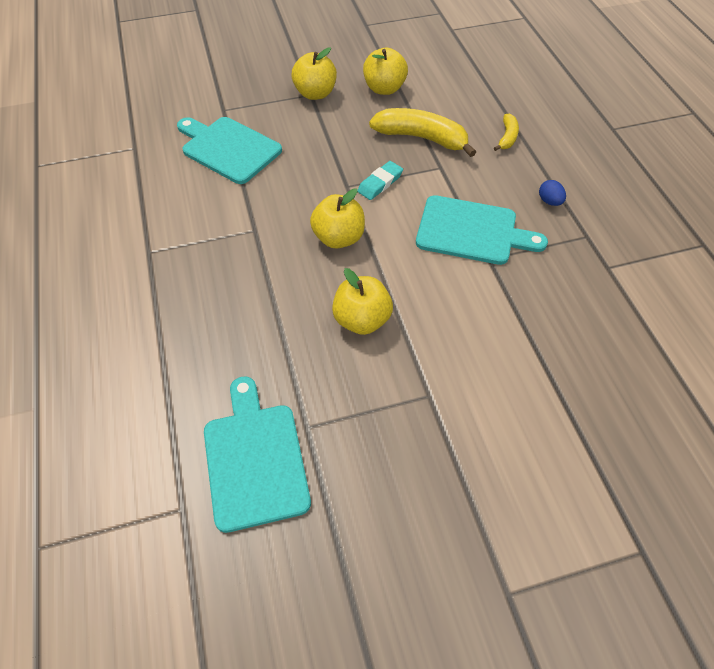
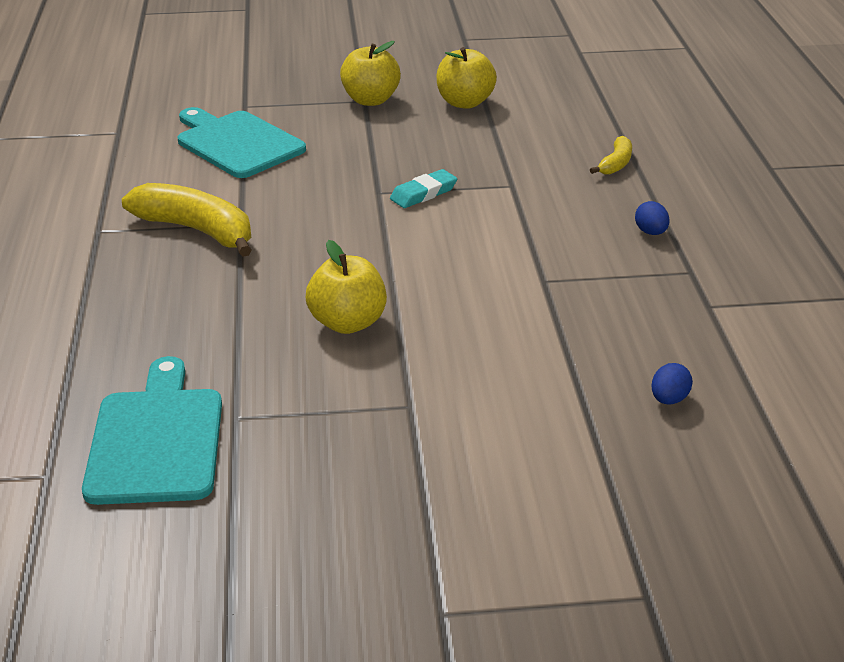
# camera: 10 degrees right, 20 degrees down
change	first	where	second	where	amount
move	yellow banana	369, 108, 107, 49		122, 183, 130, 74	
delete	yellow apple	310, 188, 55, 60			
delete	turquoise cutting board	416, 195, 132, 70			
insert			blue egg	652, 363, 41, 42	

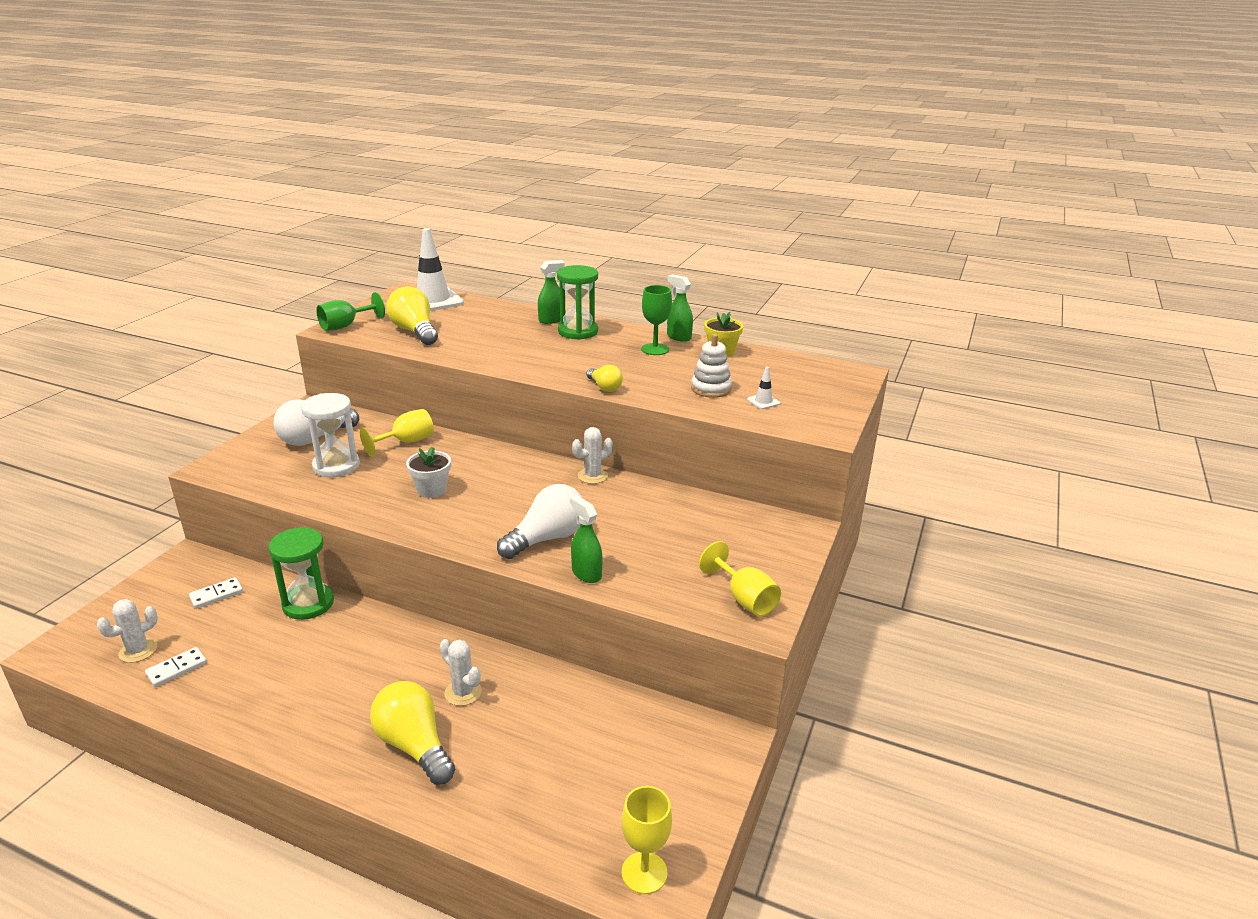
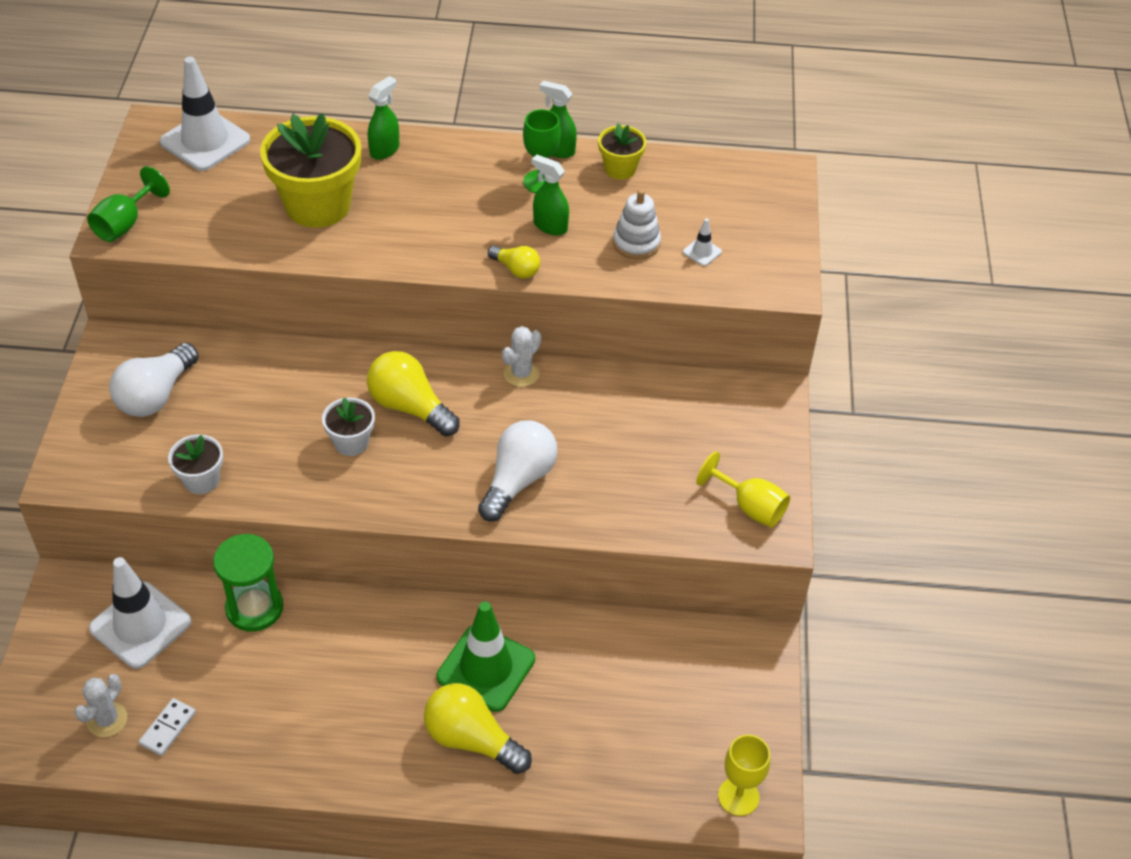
# camera: 20 degrees left, 20 degrees up
change	first	where	second	where	amount
delete	green hourglass	557, 265, 41, 75			
move	yellow light bulb	386, 286, 52, 59		367, 351, 93, 85	
delete	white hourglass	301, 393, 59, 84			
delete	yellow goblet	360, 409, 74, 47			
move	green spray bottle	570, 495, 33, 88		532, 154, 37, 82	
replace	white domino	189, 577, 54, 32	white traffic cone	89, 557, 102, 112	
replace	white cactus	440, 639, 42, 67	green traffic cone	437, 601, 98, 111	
insert			yellow flower pot	260, 113, 101, 115	
insert			white flower pot	168, 434, 55, 60	

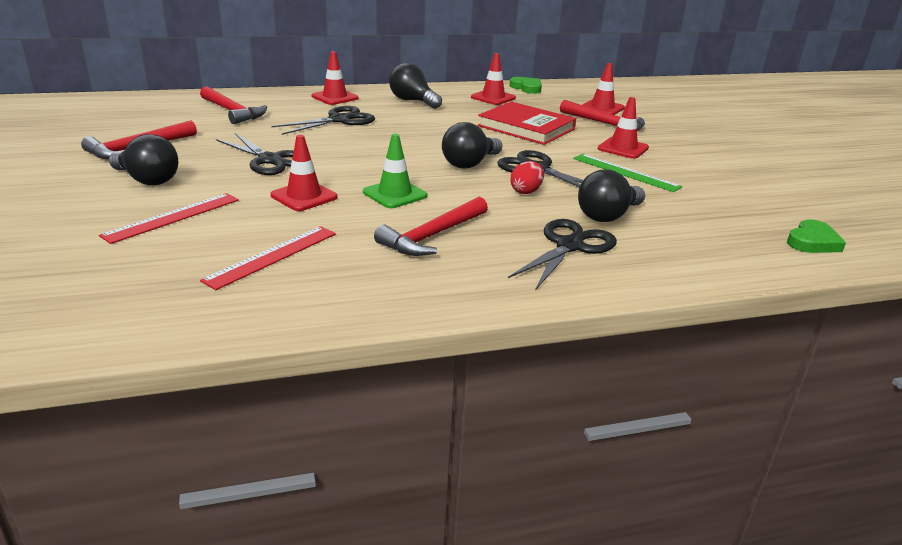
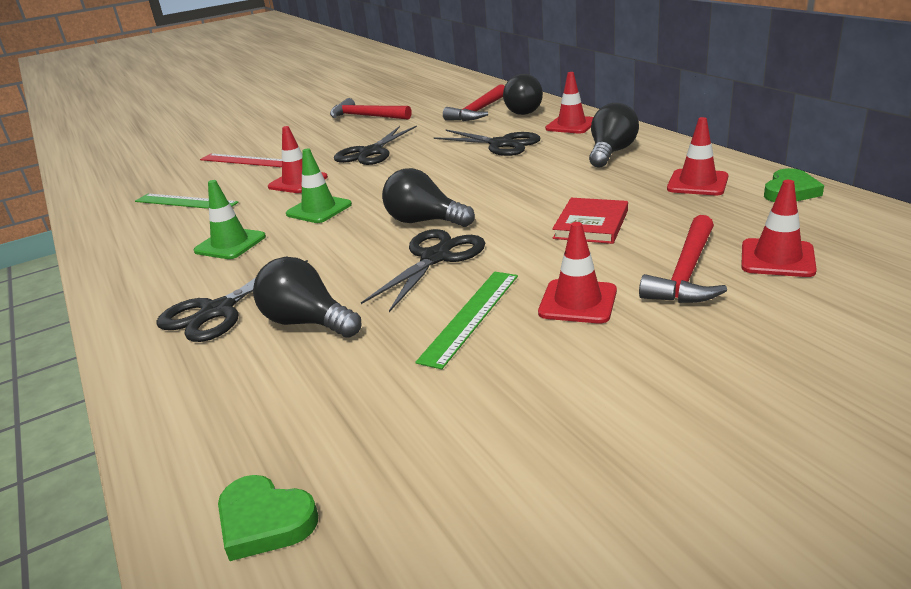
# camera: 80 degrees right, 0 degrees up
change	first	where	second	where	amount
resize	red book	478, 102, 98, 43		552, 198, 76, 46	x0.65
move	black light bulb	109, 134, 69, 51		503, 74, 40, 41	
delete	red egg	511, 161, 33, 33			
replace	red hammer	374, 197, 114, 59	green traffic cone	194, 180, 72, 79	
rotate	black scissors	508, 219, 109, 71		156, 256, 152, 86	105 degrees clockwise
recolor	red ruler	200, 226, 136, 64	green ruler	135, 194, 104, 15	

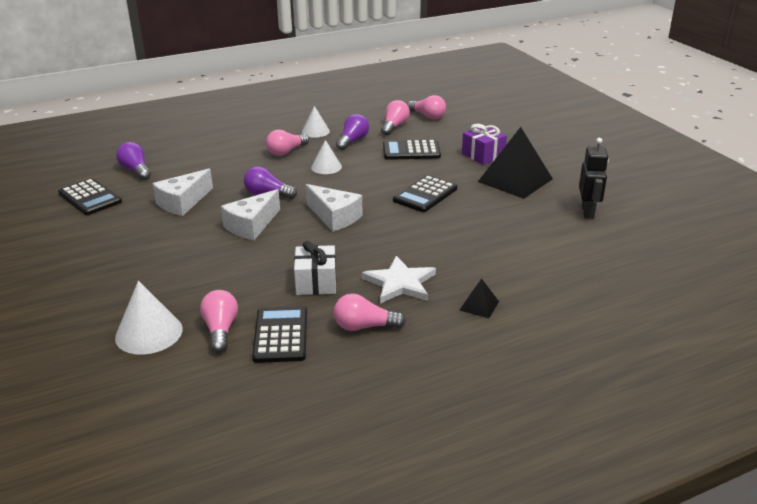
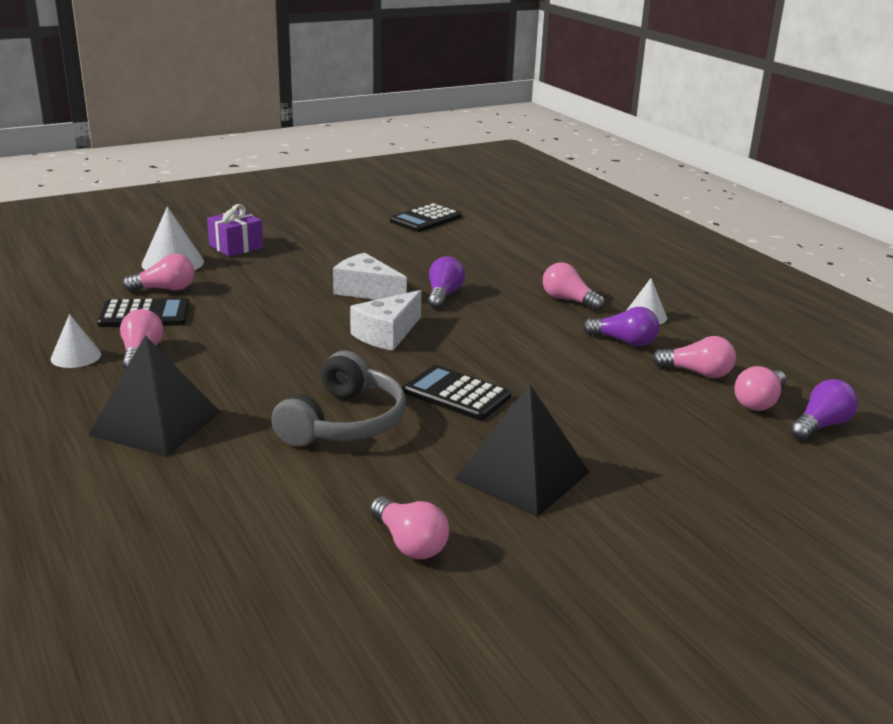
# camera: 85 degrees right, 5 degrees down
change	first	where	second	where	amount
move	purple gift	462, 124, 45, 41		207, 204, 56, 53	
replace	black robot	579, 138, 30, 81	pink light bulb	370, 496, 79, 63	
move	white cone	311, 140, 31, 34		51, 314, 50, 54	
delete	black calculator	383, 140, 58, 20			
move	purple light bulb	116, 142, 35, 38		790, 379, 68, 61	
delete	white cheese	152, 169, 61, 47			
delete	white gift	294, 241, 42, 54			
delete	white star	362, 256, 74, 48			
resize	black pyramid	460, 278, 39, 40		88, 335, 132, 122	x2.23
insert			grey headphones	271, 351, 135, 96	

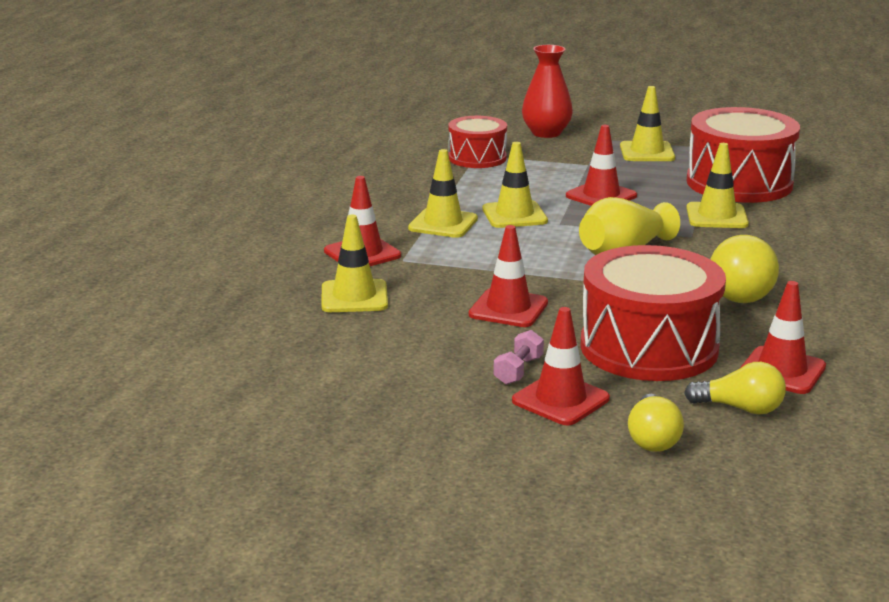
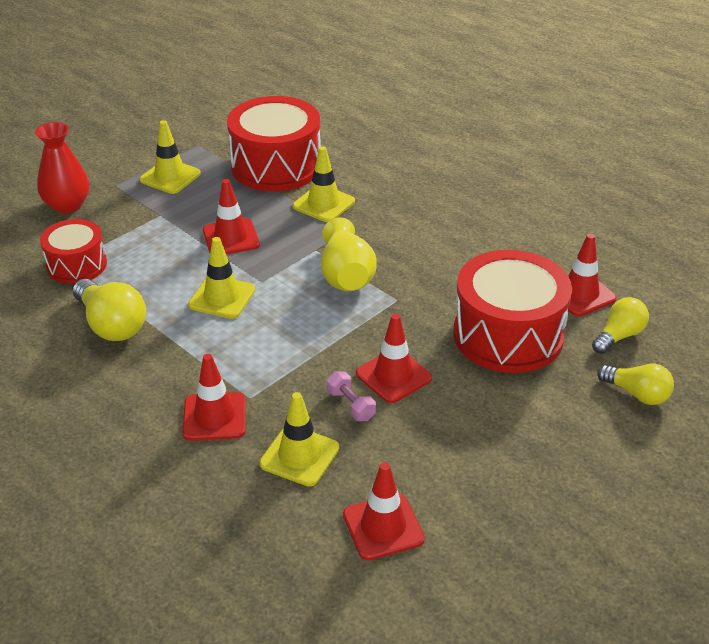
# camera: 60 degrees left, 15 degrees up
change	first	where	second	where	amount
delete	yellow traffic cone	408, 149, 70, 89			
move	yellow light bulb	710, 235, 69, 68		73, 279, 73, 62	
move	red traffic cone	512, 307, 98, 118		343, 463, 82, 97	
move	pink dumbbell	493, 330, 51, 55		327, 371, 49, 50	

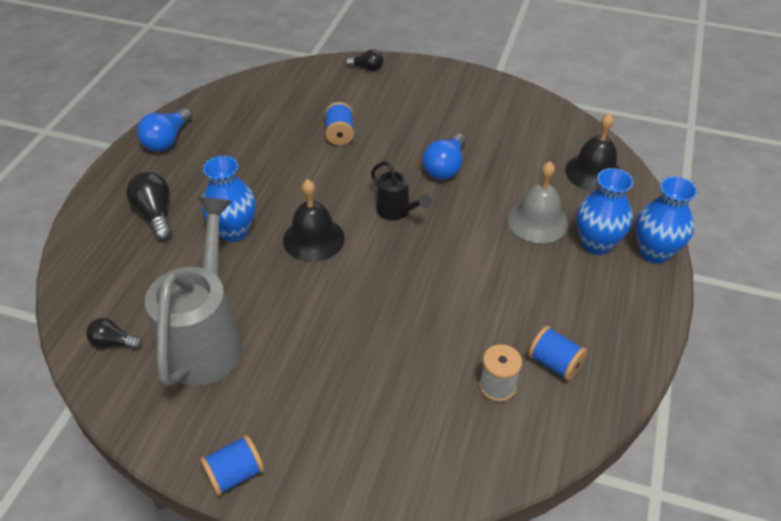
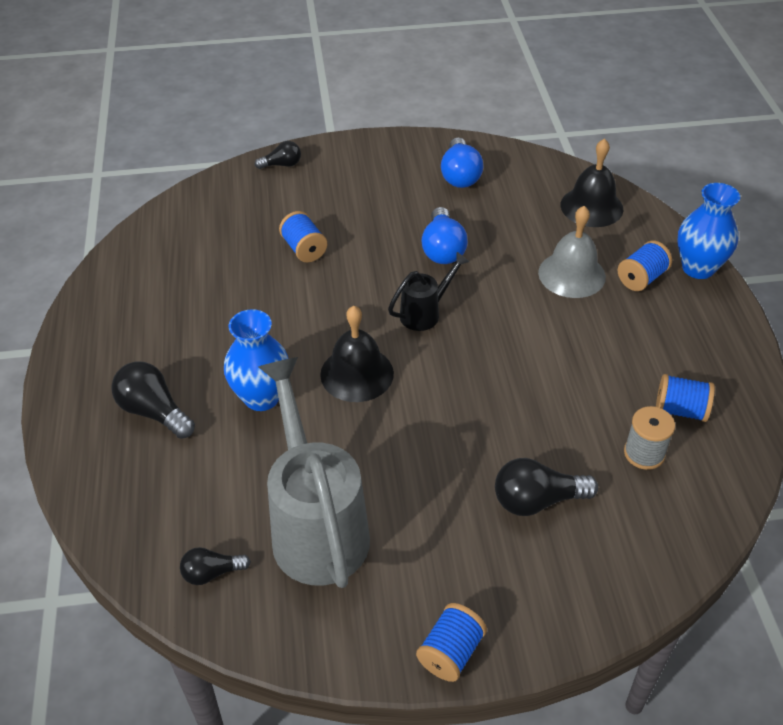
# camera: 25 degrees left, 0 degrees up
change	first	where	second	where	amount
move	blue light bulb	137, 108, 56, 44		441, 138, 42, 50	
rotate	black watering can	371, 161, 61, 59		388, 252, 81, 79	60 degrees counterclockwise
replace	blue vase	577, 168, 57, 87	blue spool	618, 241, 54, 50	
insert			black light bulb	495, 458, 103, 58	

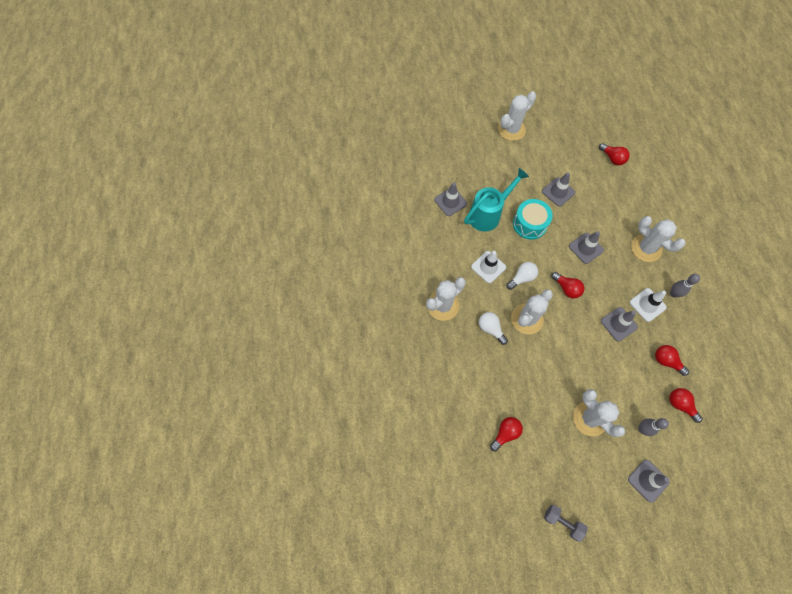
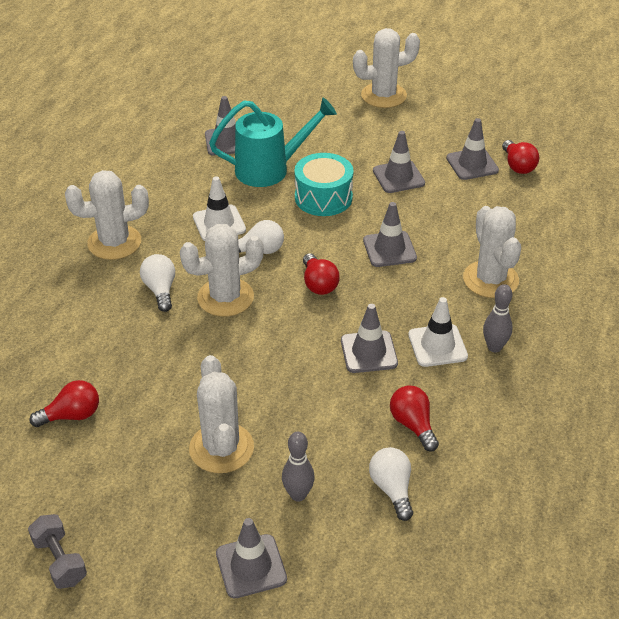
# camera: 25 degrees right, 25 degrees down
change	first	where	second	where	amount
recolor	red light bulb	669, 388, 34, 35	white light bulb	369, 447, 44, 74	
insert			grey traffic cone	446, 118, 53, 62	

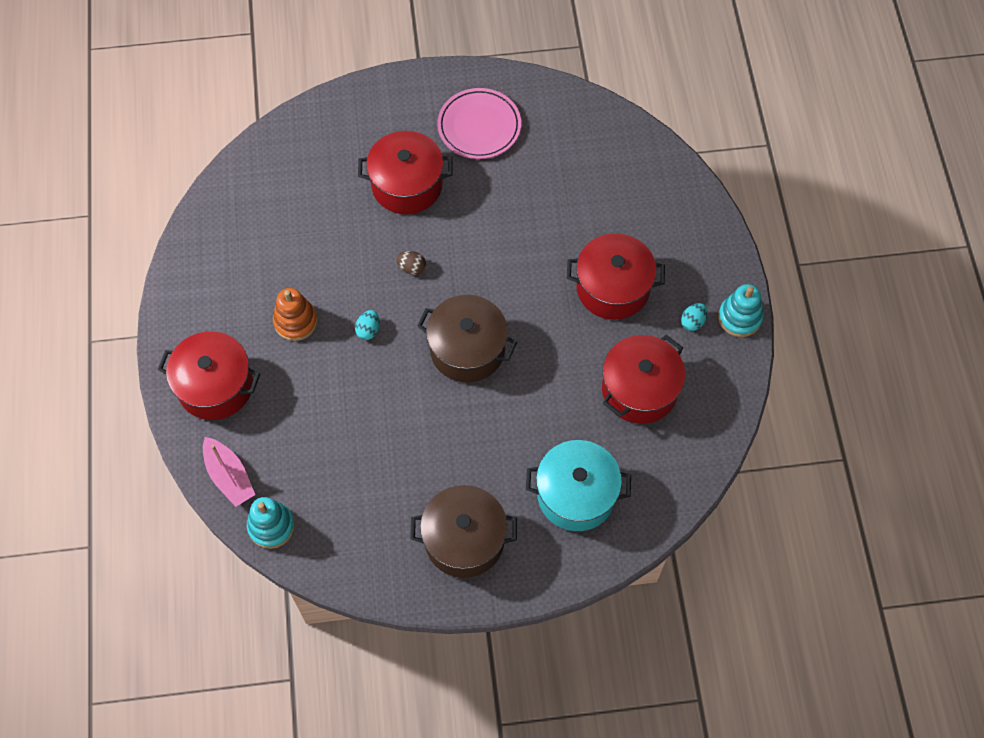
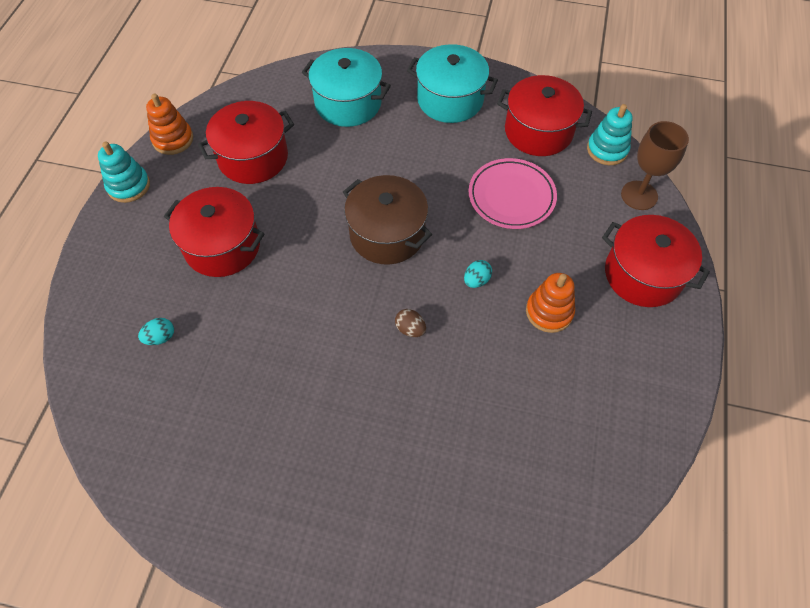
# camera: 160 degrees left, 5 degrees down
change	first	where	second	where	amount
move	pink plate	437, 88, 84, 71		469, 158, 88, 71	
move	red pot	358, 131, 94, 84		497, 75, 95, 81	
move	turquoise egg	681, 303, 27, 28		138, 318, 36, 27	
replace	pink boat	203, 437, 52, 70	brown goblet	621, 121, 68, 89	
recolor	brown pot	410, 485, 107, 93	turquoise pot	407, 44, 91, 79	
insert			orange stacking toy	146, 93, 47, 62	

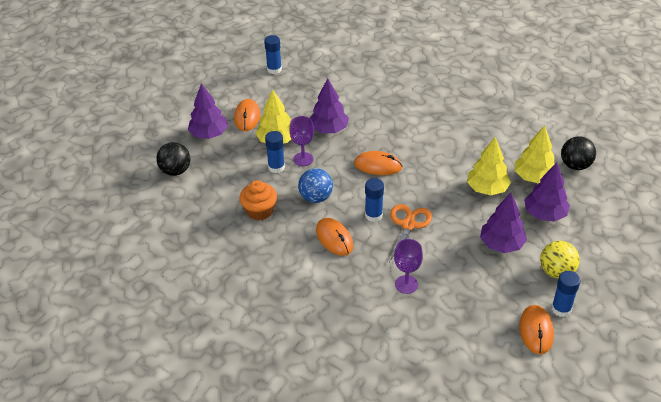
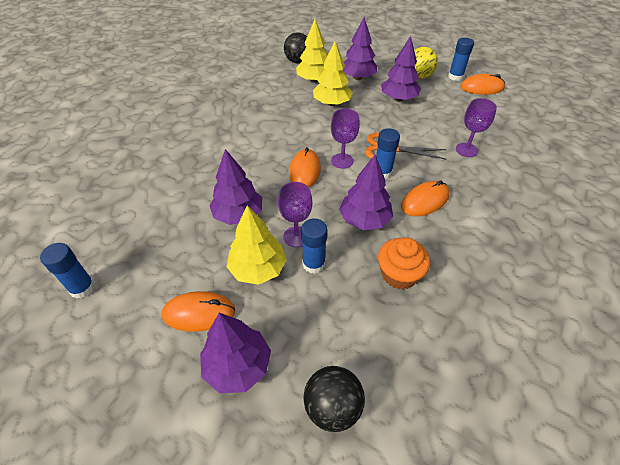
# camera: 95 degrees left, 5 degrees up
change	first	where	second	where	amount
replace	blue ball	298, 168, 35, 35	purple tree	339, 155, 54, 75	
insert			purple goblet	331, 109, 29, 60	

